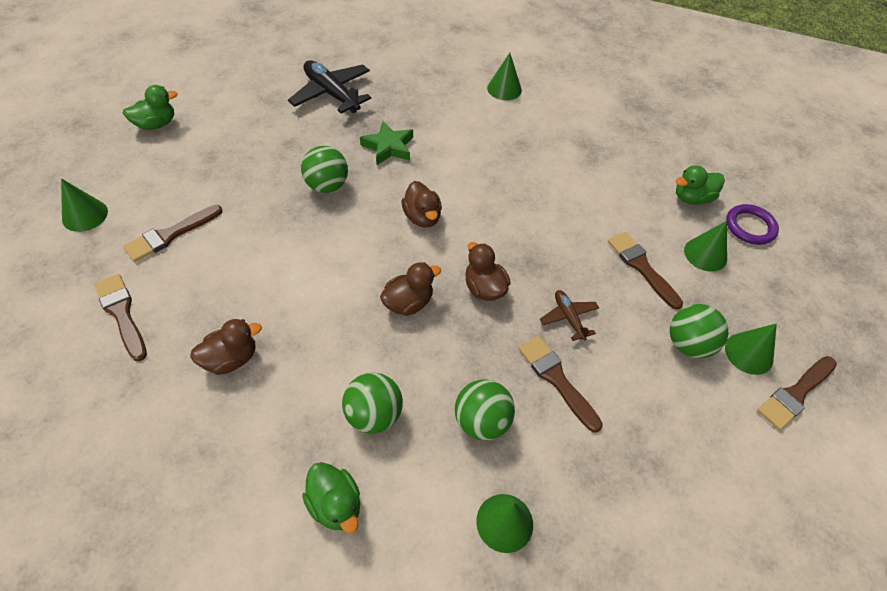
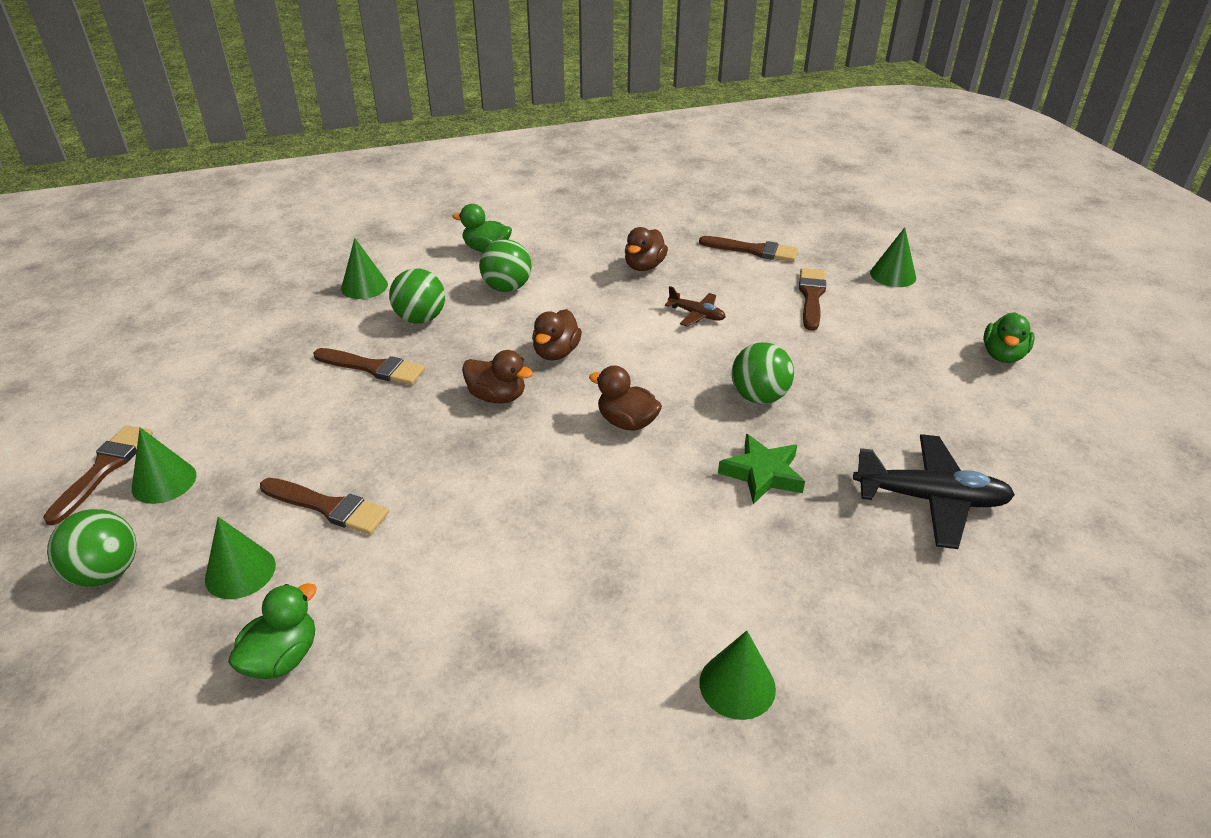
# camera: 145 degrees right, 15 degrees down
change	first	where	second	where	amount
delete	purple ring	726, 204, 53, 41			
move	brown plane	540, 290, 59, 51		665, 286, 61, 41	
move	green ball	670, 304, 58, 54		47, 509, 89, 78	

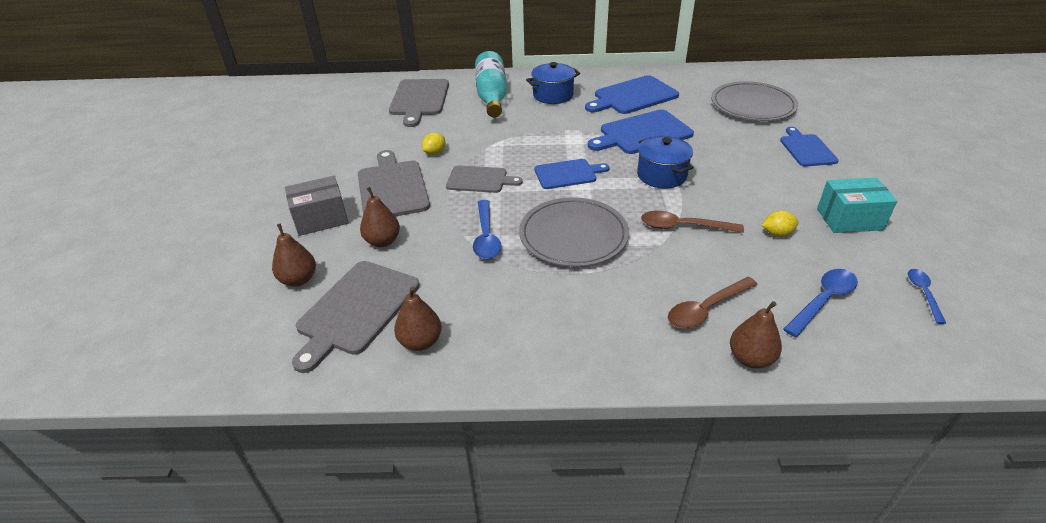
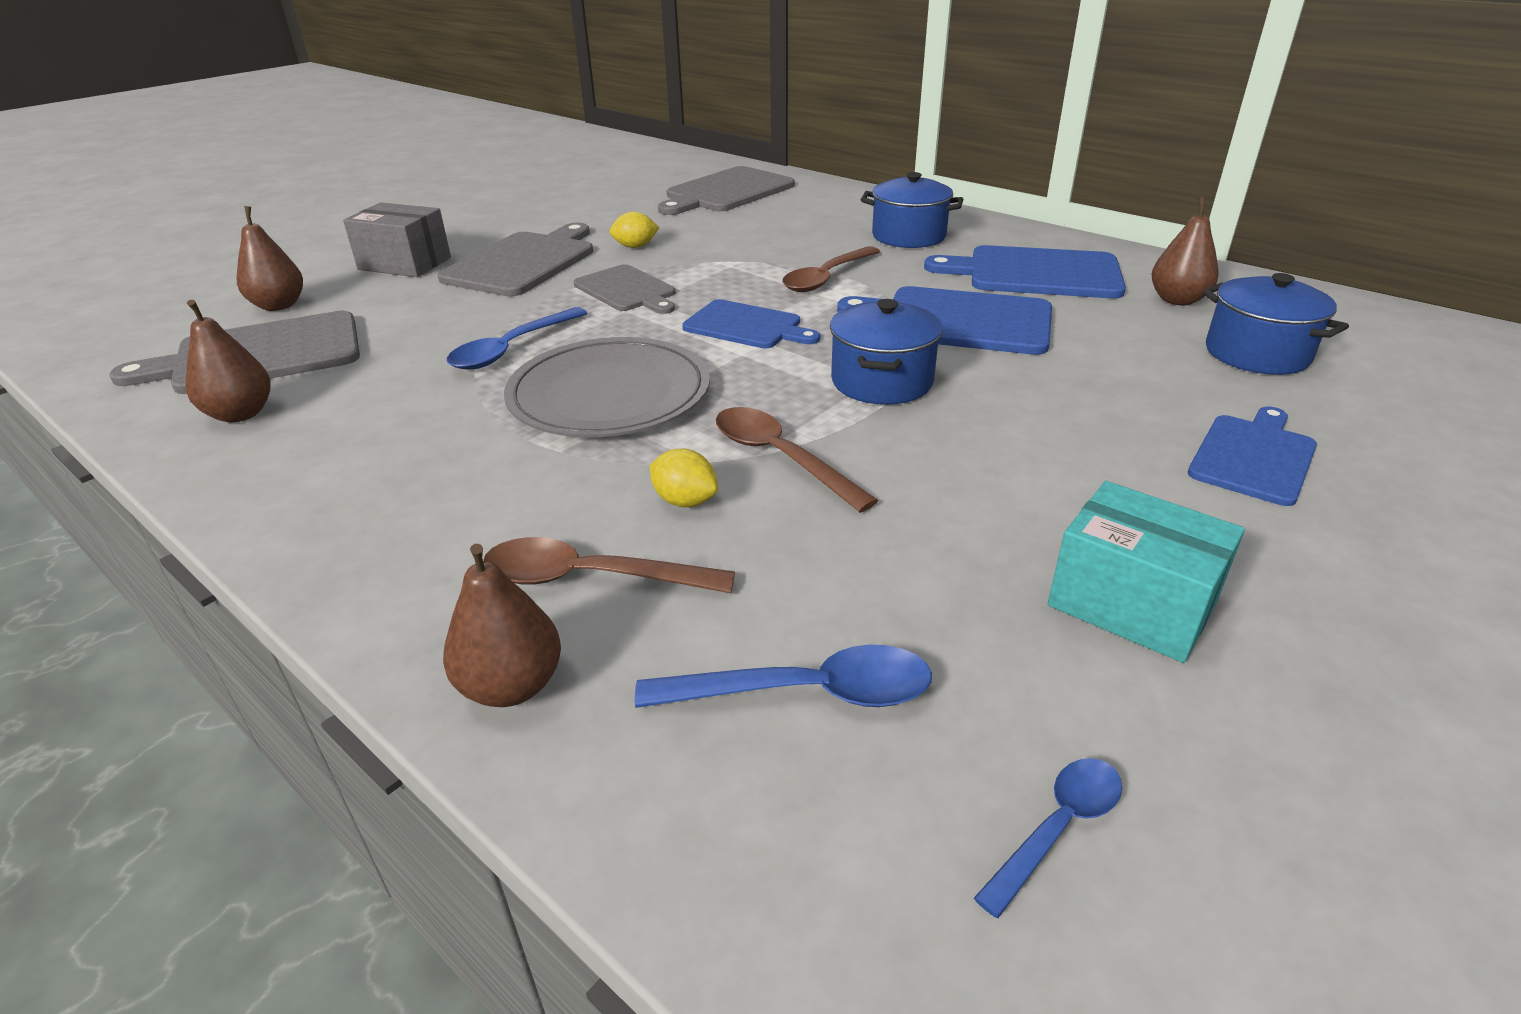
# camera: 40 degrees right, 5 degrees down
change	first	where	second	where	amount
delete	turquoise bottle	475, 51, 32, 67			
replace	grey plate	711, 81, 87, 40	blue pot	1203, 273, 146, 102	
move	brown pear	360, 187, 40, 60		1151, 197, 68, 108	
move	yellow lemon	762, 210, 37, 27		650, 449, 68, 58	
insert			brown spoon	782, 246, 98, 46	

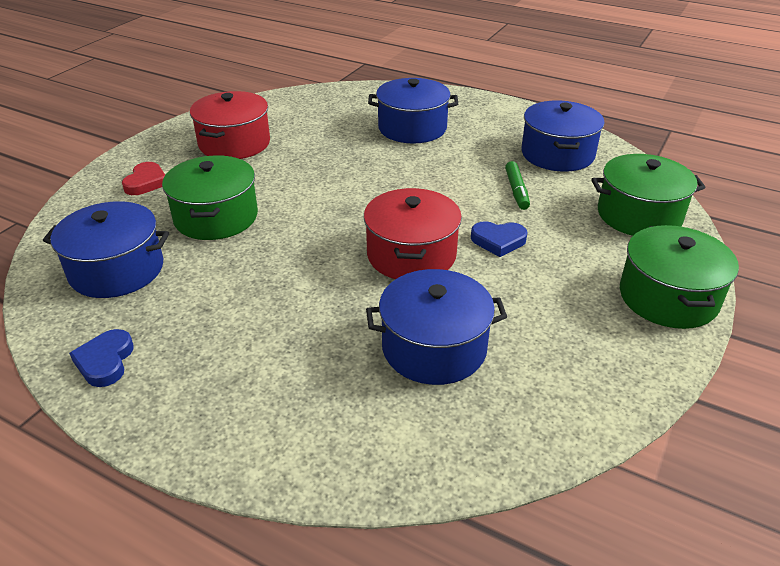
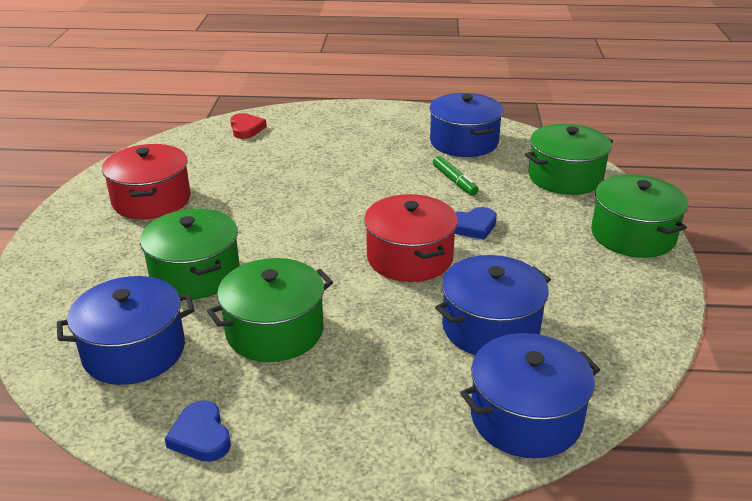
# camera: 25 degrees left, 5 degrees down
change	first	where	second	where	amount
move	blue pot	368, 78, 90, 65		460, 333, 140, 125	
move	red heart	122, 162, 43, 33		230, 113, 37, 26	
insert			green pot	207, 258, 126, 104	

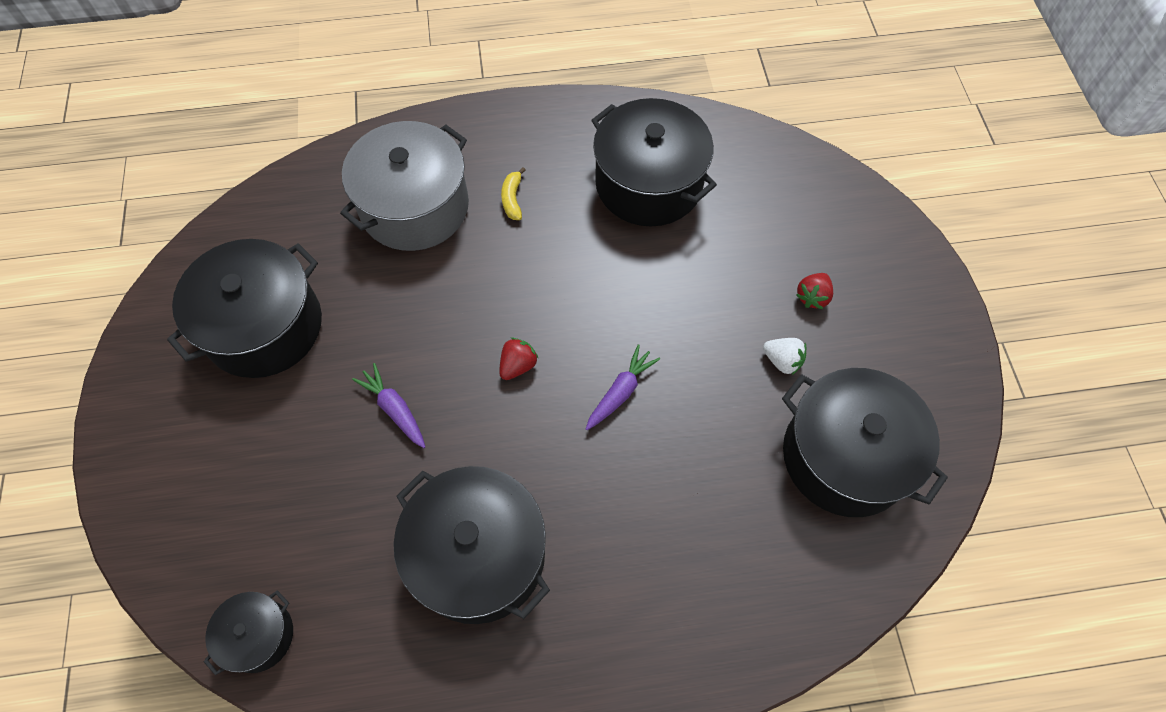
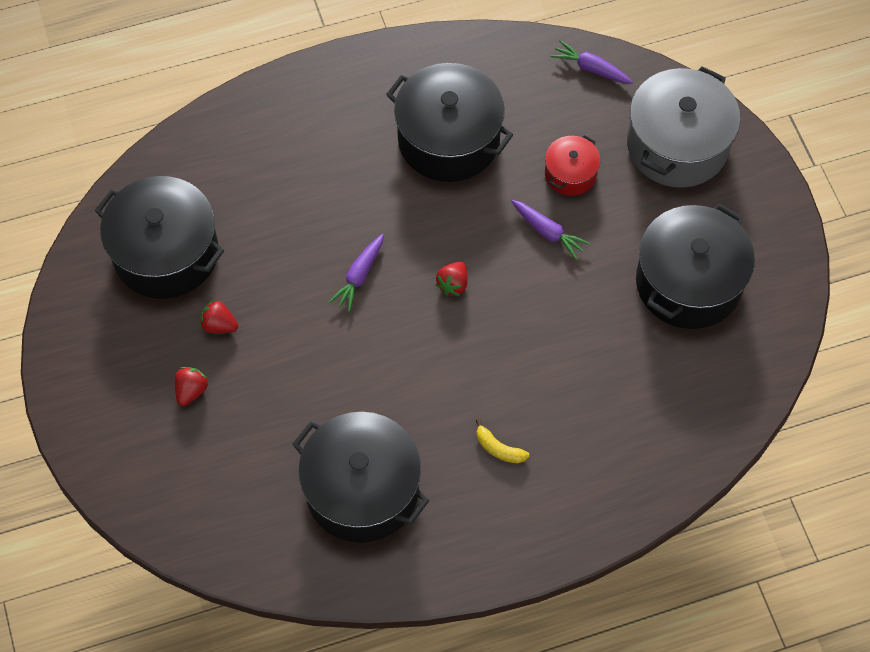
# camera: 170 degrees right, 0 degrees up
change	first	where	second	where	amount
move	grey pot	340, 121, 129, 130		627, 66, 113, 122	
rotate	yellow banana	501, 167, 25, 53		476, 419, 54, 44	135 degrees clockwise
recolor	white strawberry	763, 338, 43, 37	red strawberry	200, 300, 38, 33	
replace	black pot	204, 590, 89, 85	purple carrot	551, 40, 82, 44	
insert			red pot	545, 135, 56, 61	

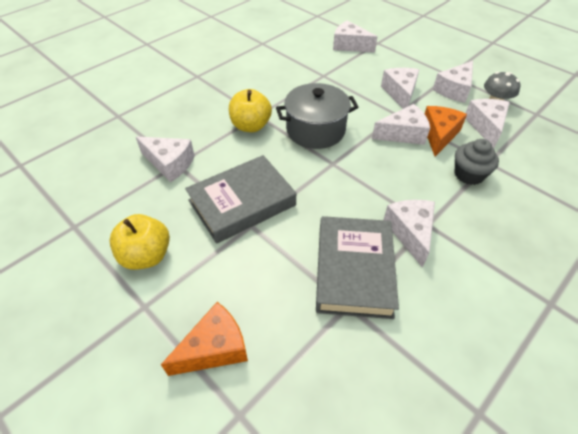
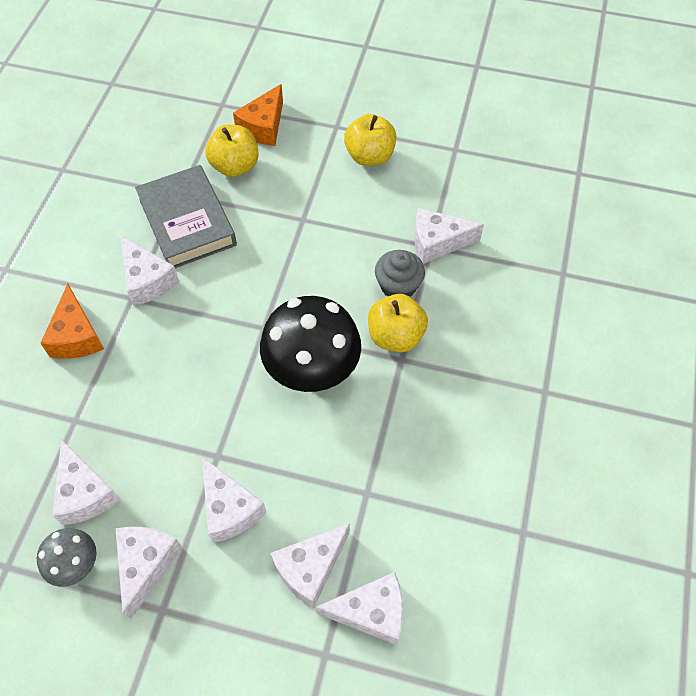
# camera: 150 degrees right, 10 degrees up
change	first	where	second	where	amount
replace	grey pot	276, 83, 83, 66	black mushroom	260, 296, 101, 96	
move	white cheese	372, 104, 58, 41		270, 523, 80, 85	
move	orange cheese	425, 106, 42, 50		40, 284, 64, 75	
move	grey cupcake	455, 139, 44, 46		375, 250, 50, 47	
delete	grey book	185, 155, 111, 89			
insert			yellow apple	205, 125, 54, 52	

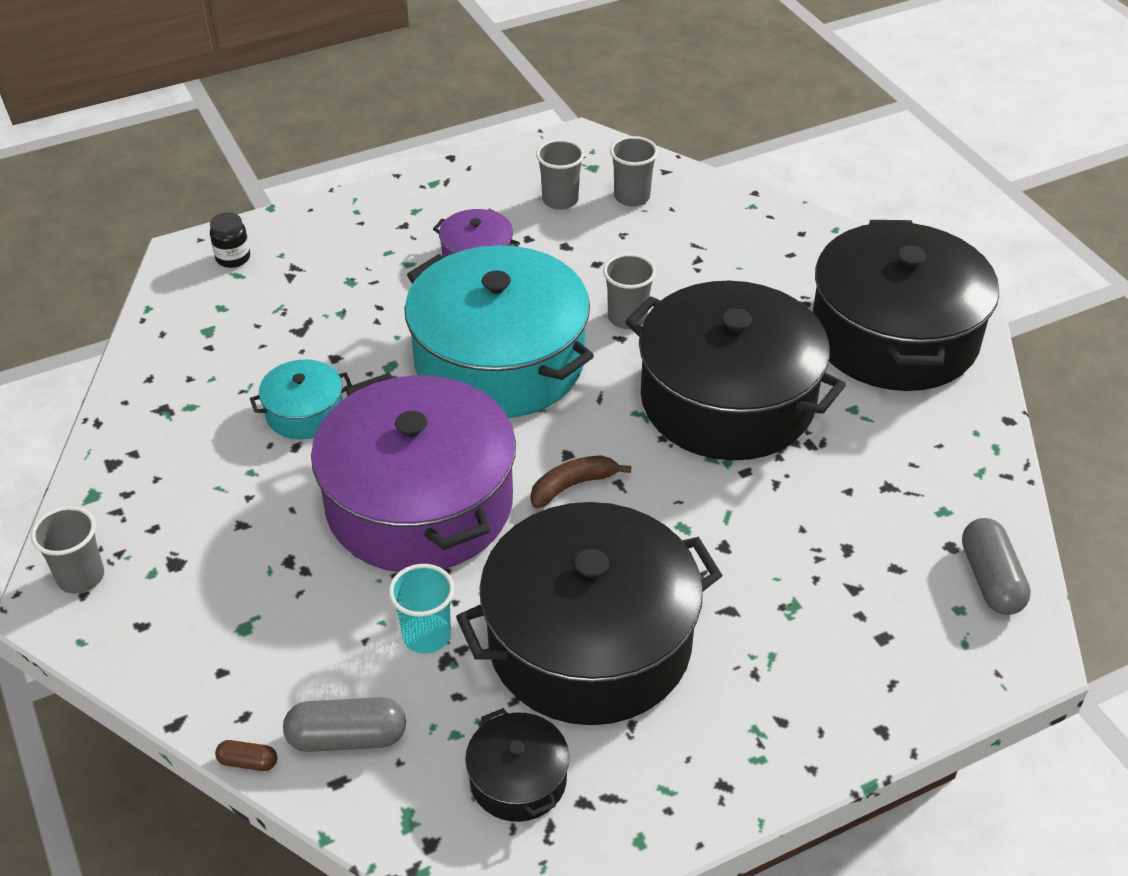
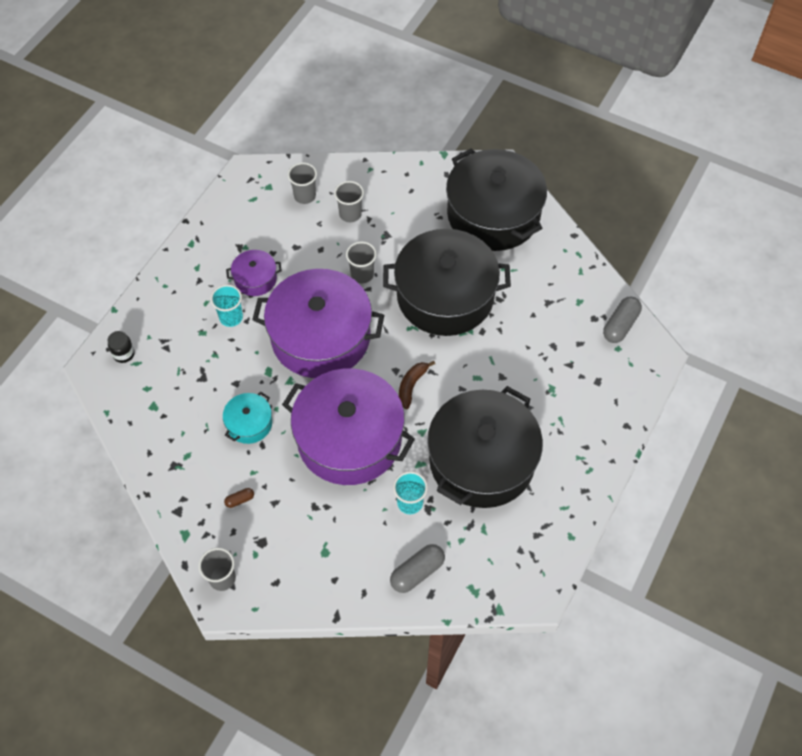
# camera: 35 degrees left, 15 degrees up
change	first	where	second	where	amount
move	grey cup	536, 139, 48, 71		334, 181, 30, 41	
recolor	turquoise pot	404, 245, 190, 173	purple pot	252, 269, 132, 109	
rotate	grey capsule	962, 518, 69, 97		603, 297, 39, 46	75 degrees clockwise
delete	black pot	465, 708, 104, 114			
move	brown capsule	215, 740, 62, 31		224, 488, 30, 20	
insert			turquoise cup	210, 285, 33, 42	

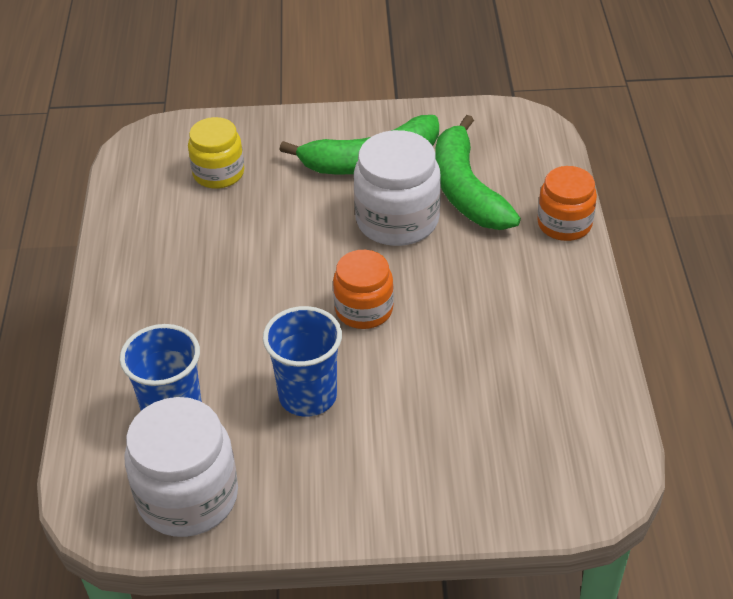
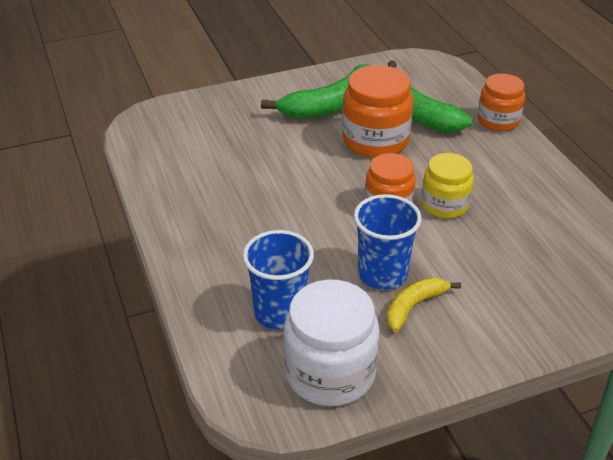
# camera: 20 degrees left, 5 degrees down
change	first	where	second	where	amount
move	yellow jar	188, 117, 56, 72		421, 153, 53, 65	
recolor	white jar	354, 130, 87, 116	orange jar	342, 65, 71, 93	
insert			yellow banana	386, 277, 75, 55	

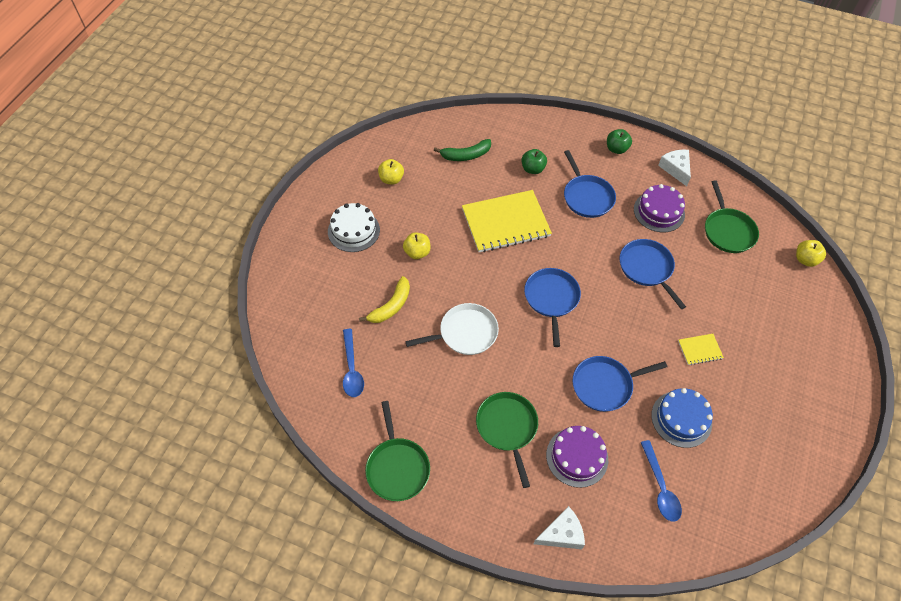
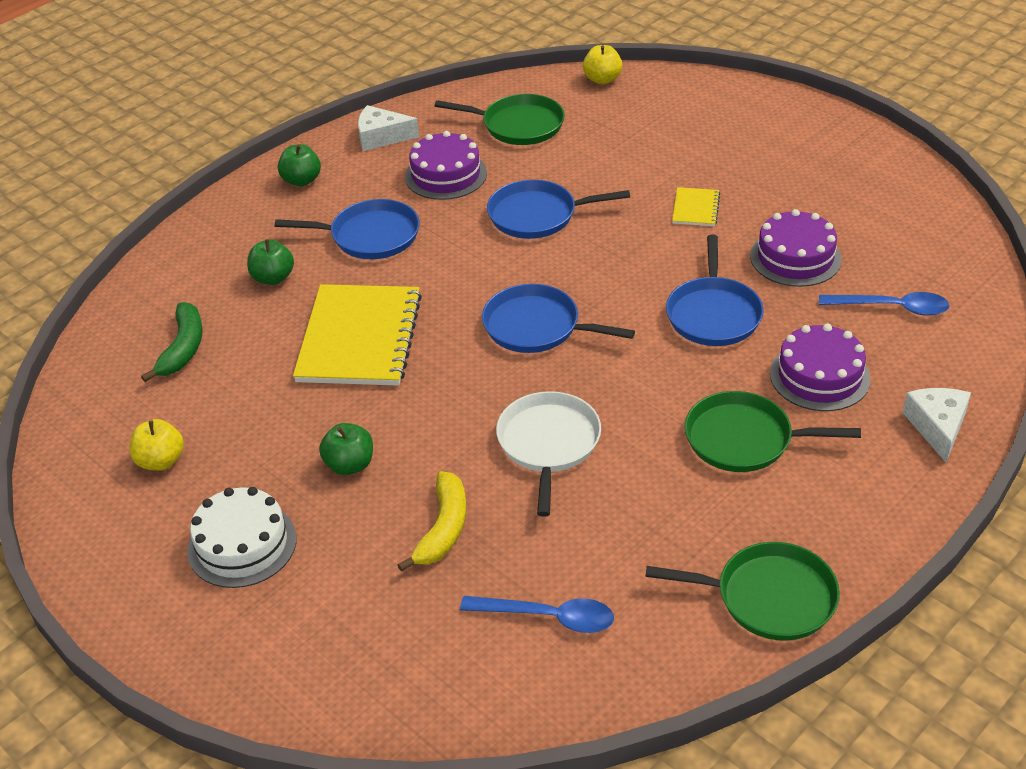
# camera: 65 degrees left, 15 degrees down
change	first	where	second	where	amount
recolor	yellow apple	403, 232, 28, 27	green apple	319, 423, 54, 52	
rotate	yellow banana	359, 276, 51, 47		398, 471, 68, 101	45 degrees clockwise
recolor	blue cake	651, 388, 62, 60	purple cake	750, 209, 92, 78	

